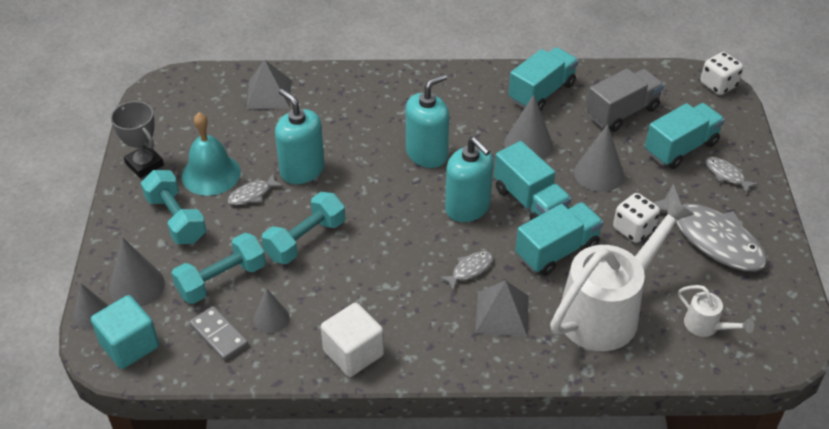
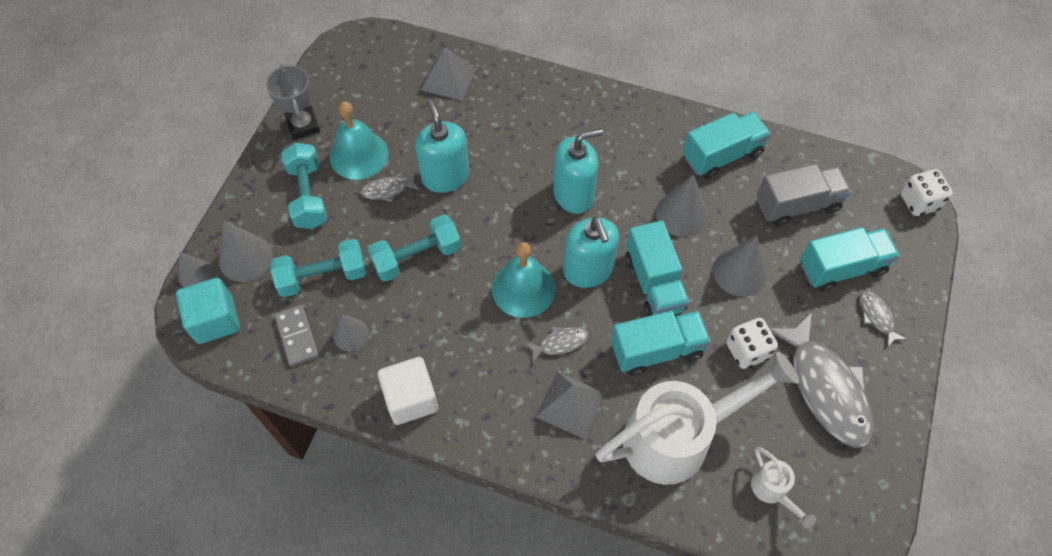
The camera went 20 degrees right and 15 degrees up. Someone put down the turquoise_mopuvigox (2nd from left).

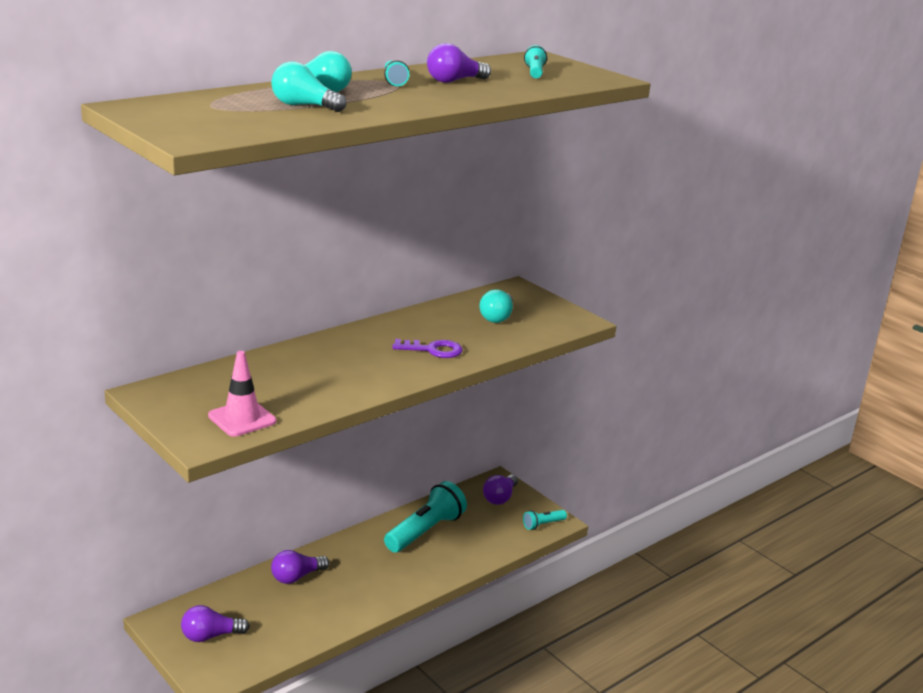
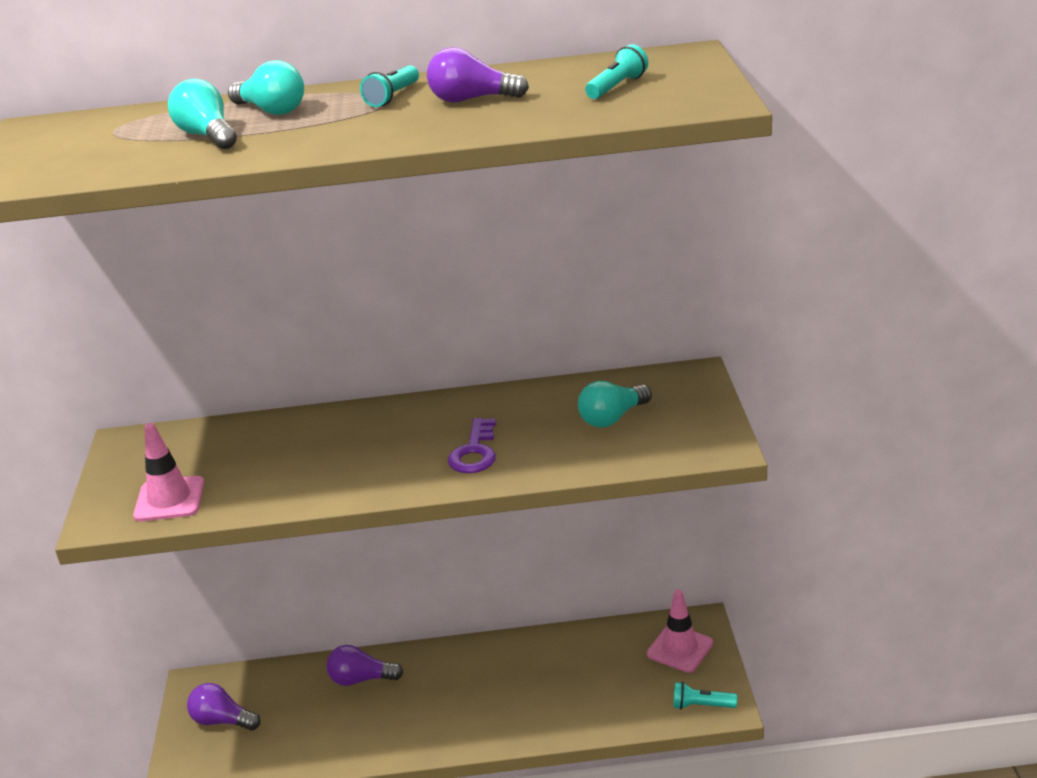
The camera went 40 degrees right and 5 degrees up. Someone rotated the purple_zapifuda by 60 degrees clockwise. Someone swapped the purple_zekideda (4th from left) for the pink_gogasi (2nd from left). Someone took away the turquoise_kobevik (2nd from left).

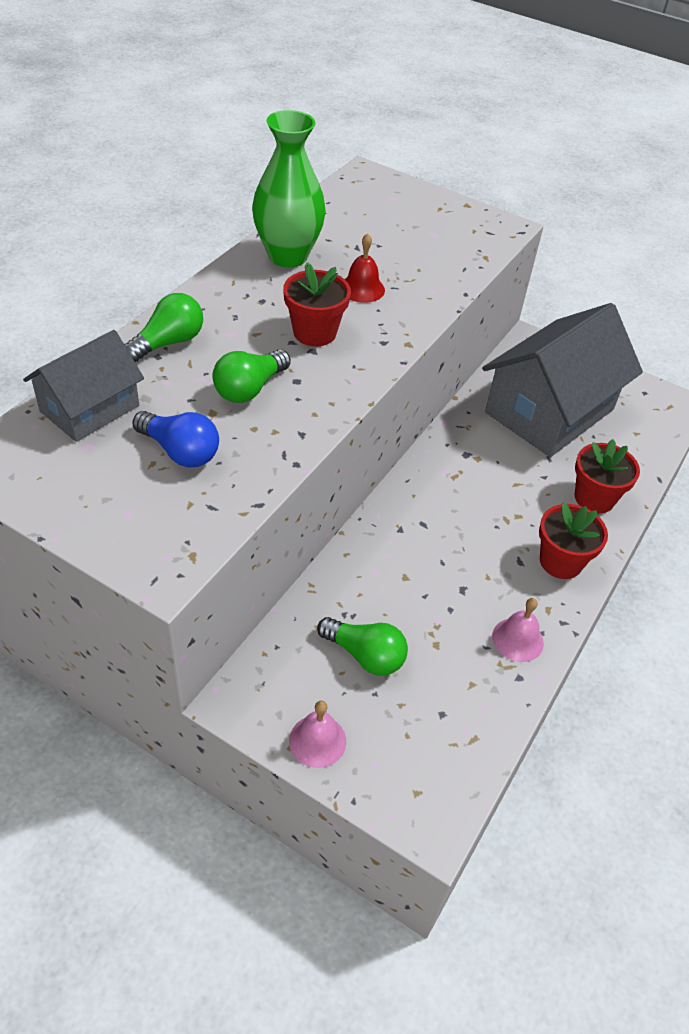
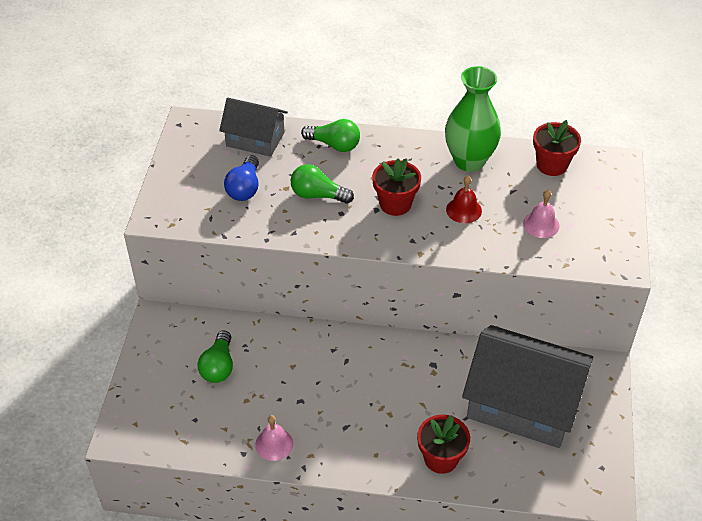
The camera went 70 degrees right and 0 degrees up. Someone carried the pink_mopuvigox (1st from left in the first image). Someone carried the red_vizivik (2nd from left in the first image).

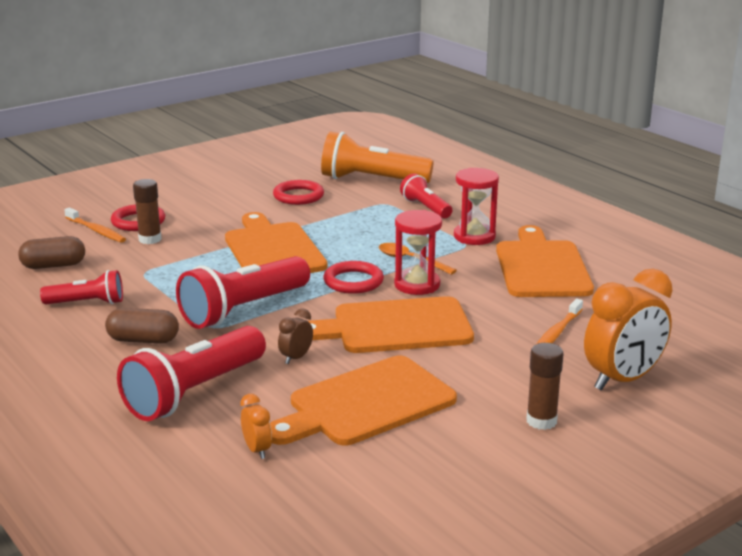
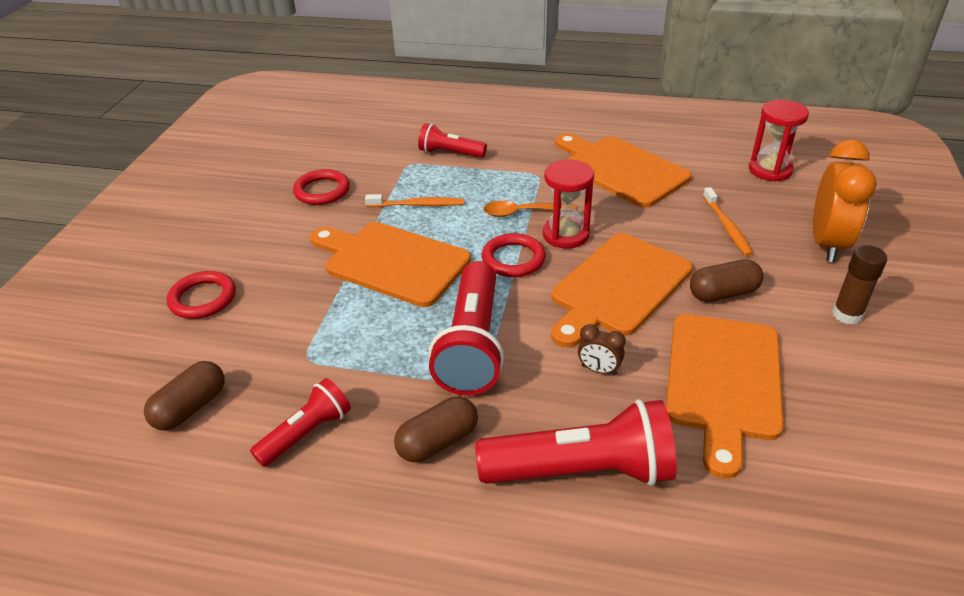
The camera went 40 degrees left and 15 degrees up. Someone carried the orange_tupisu (1st from left). Someone rotated the red_kobevik (2nd from left in the first image) by 90 degrees counterclockwise. Someone rotated the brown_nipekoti by 60 degrees counterclockwise. Someone put down the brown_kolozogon (3rd from left). Someone carried the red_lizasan (2nd from left). Someone took away the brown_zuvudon (1st from left). Someone took away the orange_nipekoti (1st from left). Someone took away the orange_kobevik.

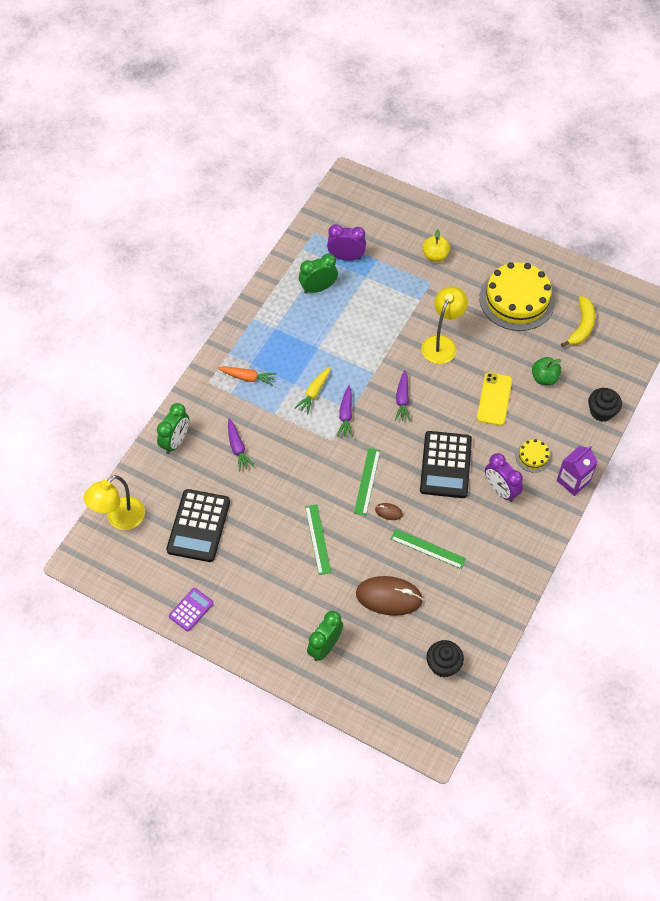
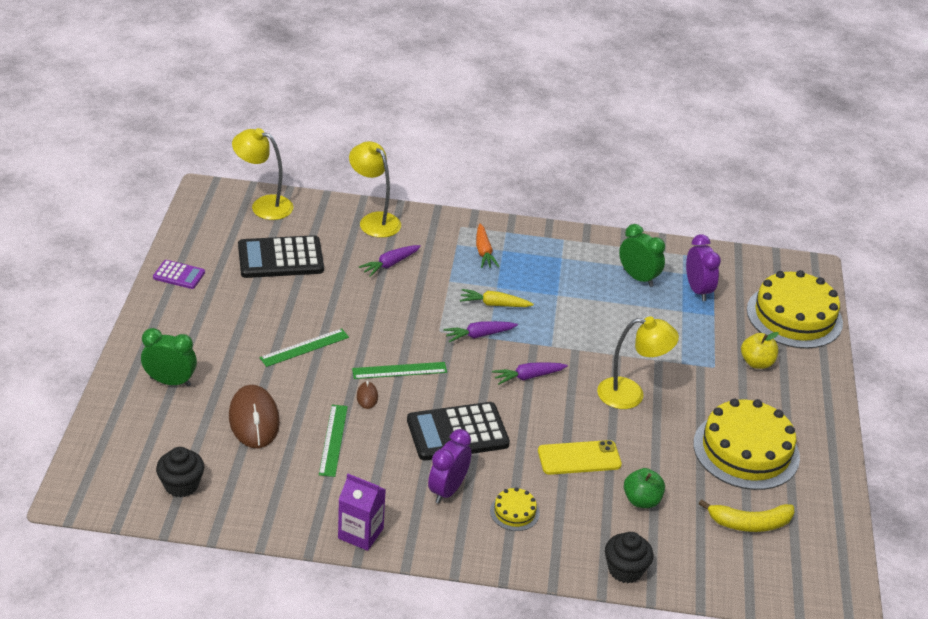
The camera went 65 degrees right and 20 degrees down. Someone carried the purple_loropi. Someone swapped the green_nipekoti (1st from left) for the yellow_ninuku (2nd from left). Someone put down the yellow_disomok (3rd from left).

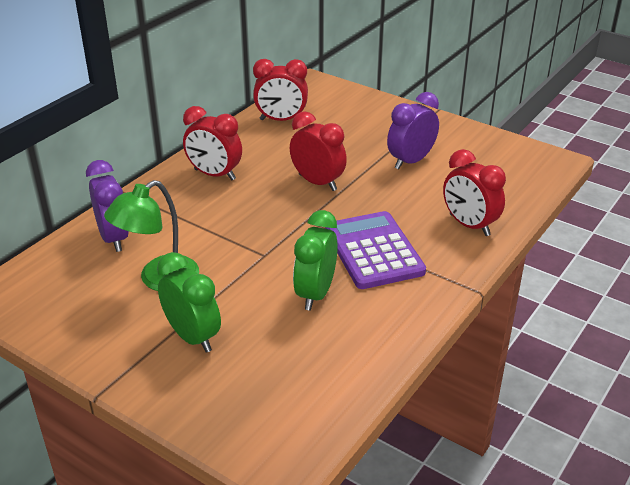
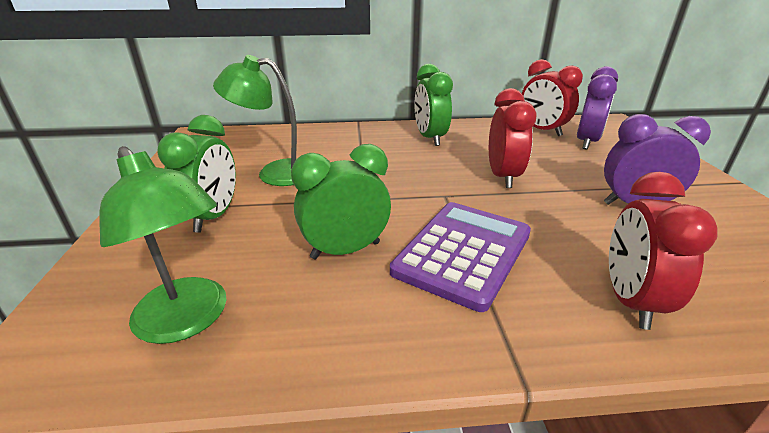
The camera went 50 degrees right and 5 degrees down. Someone put down the green_ninuku (1st from left). Someone repainted the red_nipekoti (1st from left), which became the green_nipekoti (3rd from left). Someone carried the purple_nipekoti (1st from left).

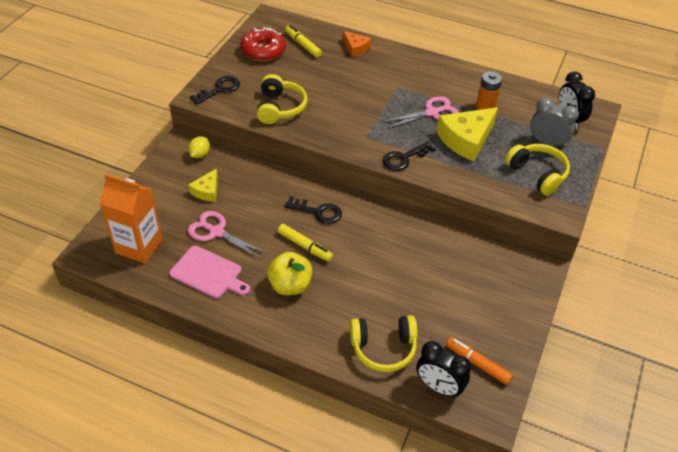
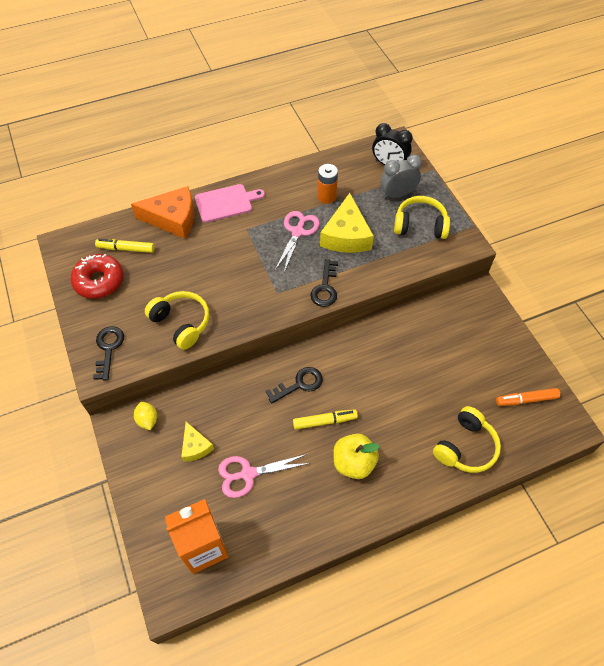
The camera went 45 degrees left and 10 degrees up. Someone scaled the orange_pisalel by 1.83. Someone carried the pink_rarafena. Someone took away the black_nipekoti (1st from left).

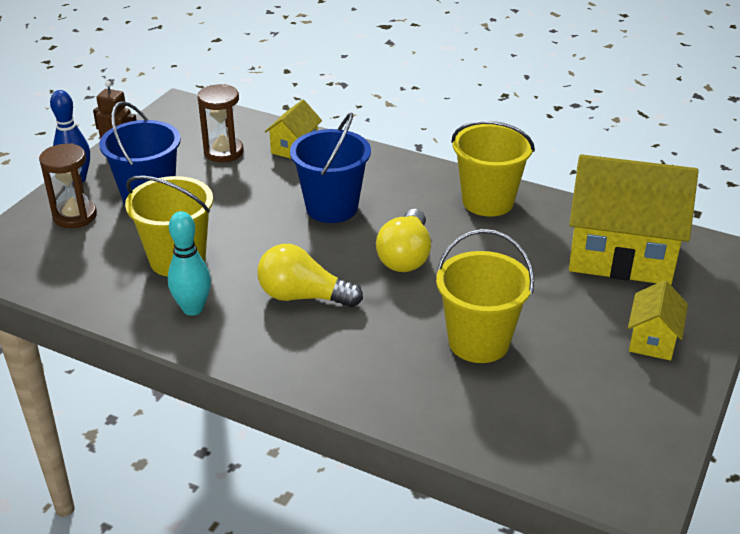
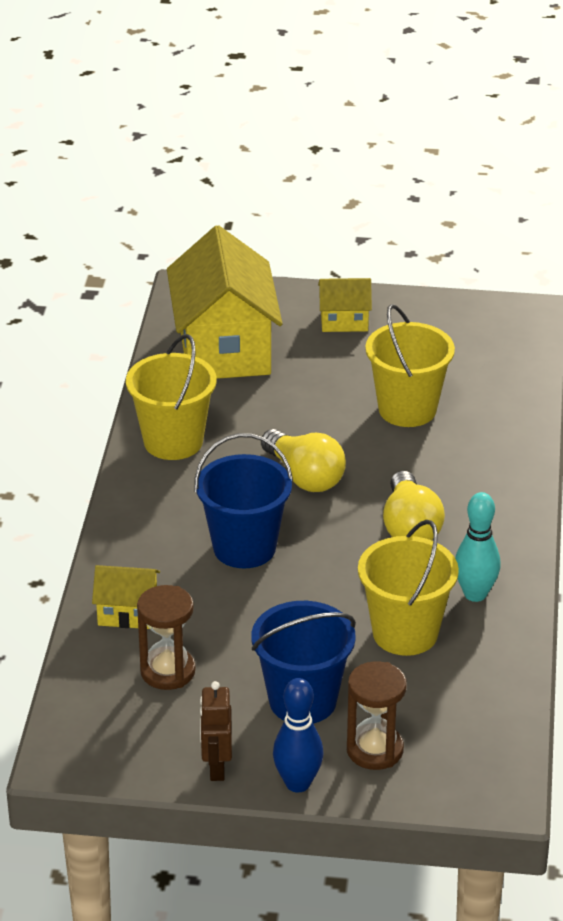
The camera went 110 degrees left and 0 degrees up. Someone rotated the yellow_zekideda (2nd from left in the first image) by 60 degrees clockwise.

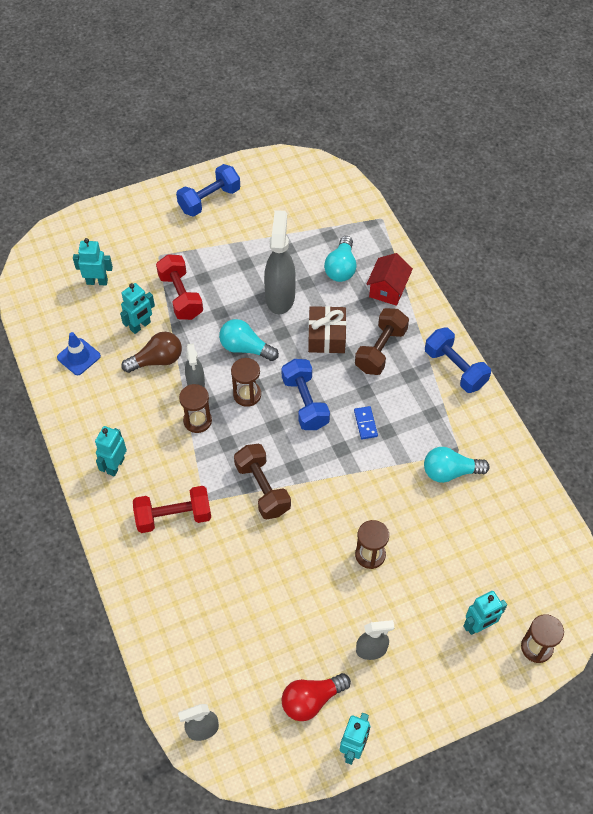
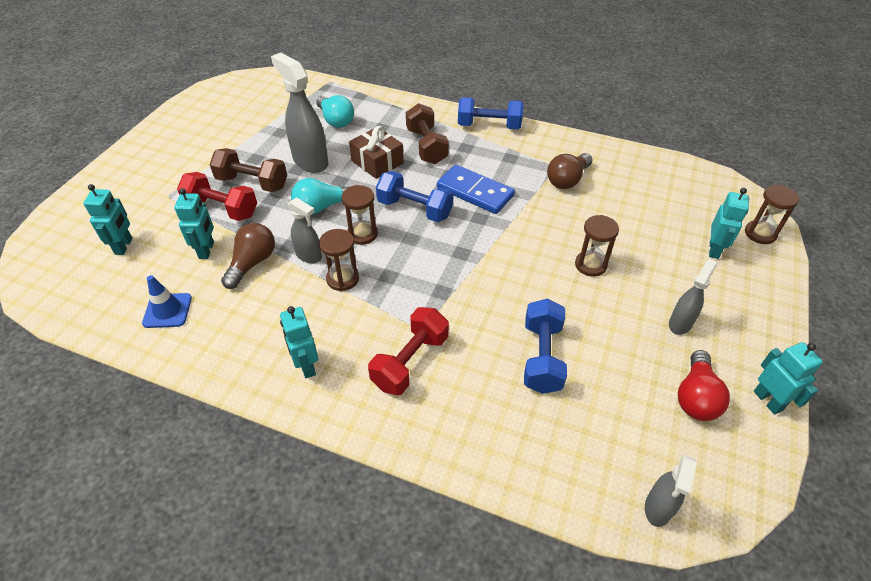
The camera went 45 degrees left and 10 degrees down. Someone rotated the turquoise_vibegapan (1st from left) by 135 degrees clockwise. Someone carried the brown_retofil (1st from left). Someone scaled the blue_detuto by 2.06. Someone carried the blue_retofil (1st from left in the first image). Someone repainted the turquoise_zekideda (3rd from left), which became the brown_zekideda (2nd from left). Someone took away the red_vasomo.

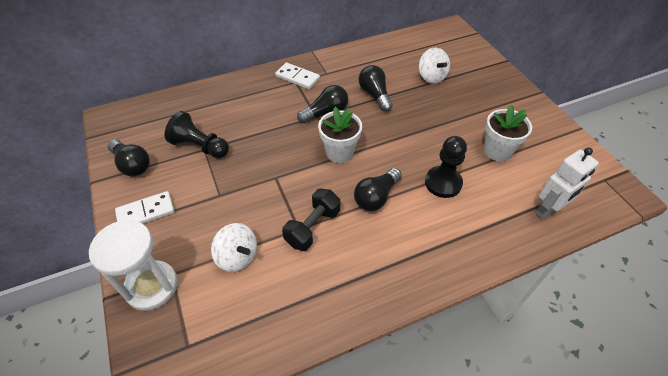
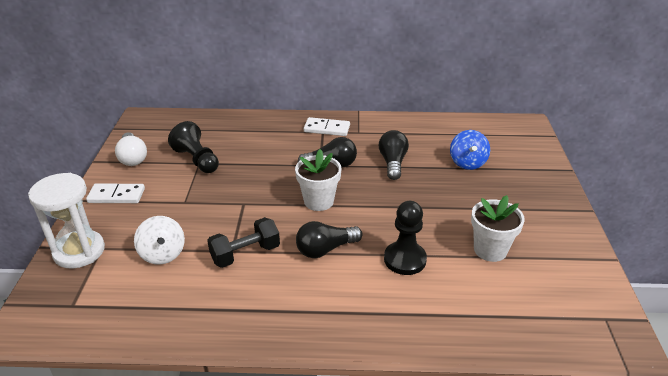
The camera went 25 degrees right and 15 degrees down. Someone repainted the black_zekideda (1st from left), which became the white_zekideda. Someone rotated the white_detuto (2nd from left) by 45 degrees counterclockwise. Someone repainted the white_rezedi (2nd from left), which became the blue_rezedi. Someone took away the white_vibegapan.

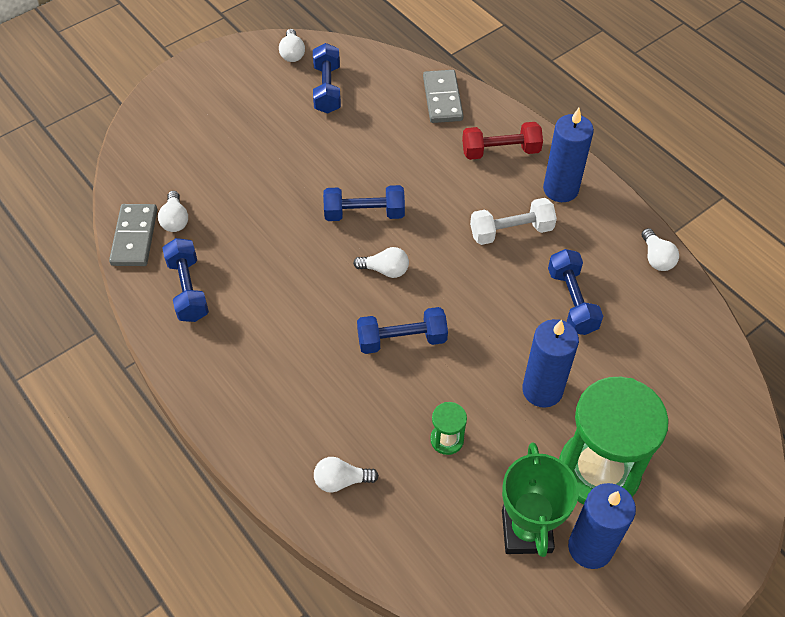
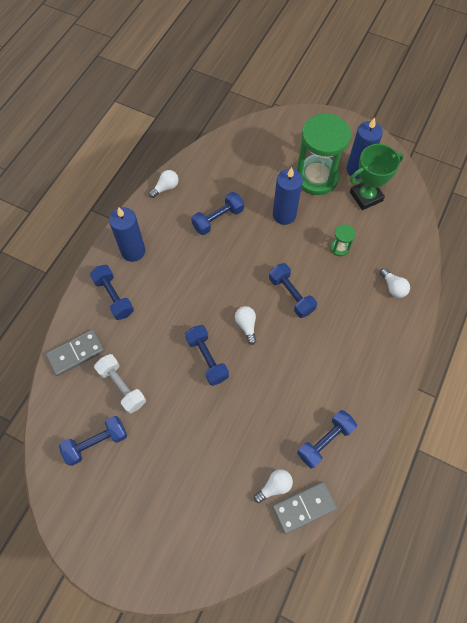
The camera went 115 degrees left and 10 degrees up. Someone repainted the red_retofil, which became the blue_retofil (2nd from left). Someone carried the white_retofil. Someone took away the white_zekideda (2nd from left).

